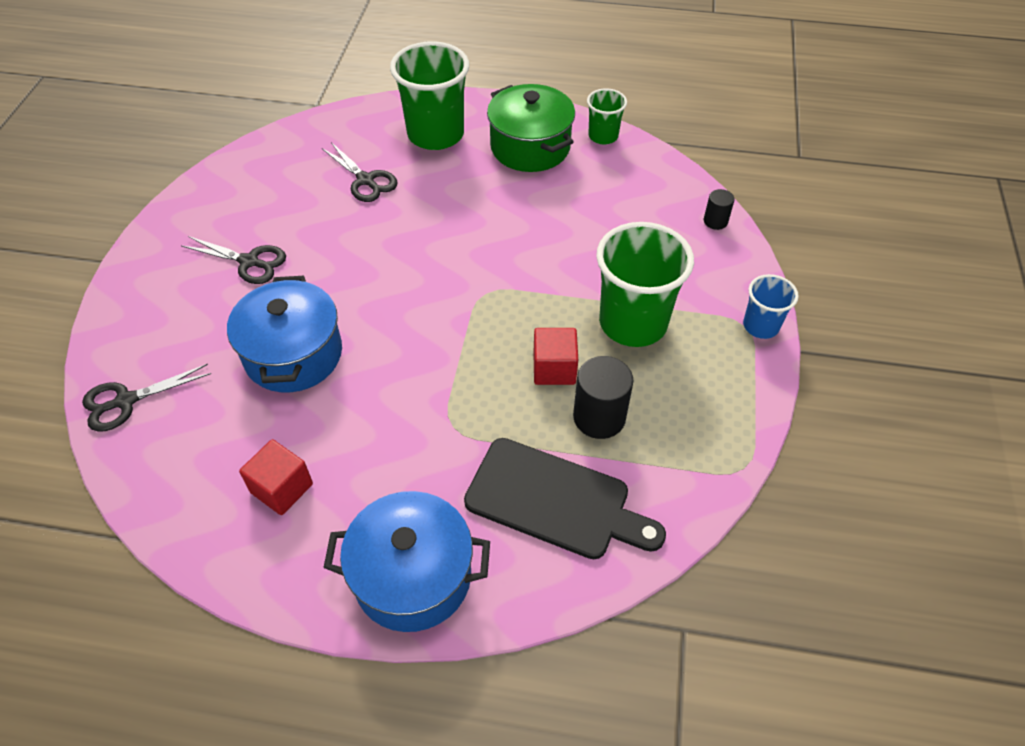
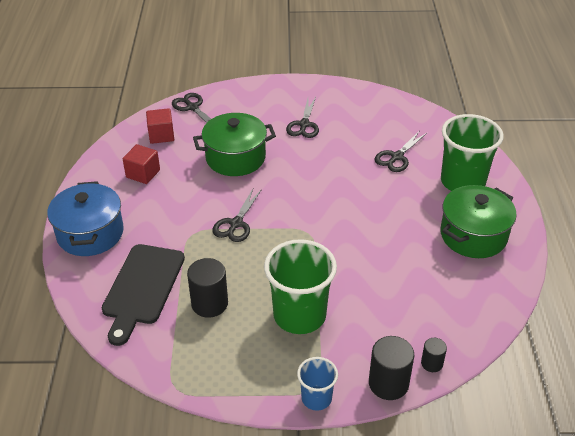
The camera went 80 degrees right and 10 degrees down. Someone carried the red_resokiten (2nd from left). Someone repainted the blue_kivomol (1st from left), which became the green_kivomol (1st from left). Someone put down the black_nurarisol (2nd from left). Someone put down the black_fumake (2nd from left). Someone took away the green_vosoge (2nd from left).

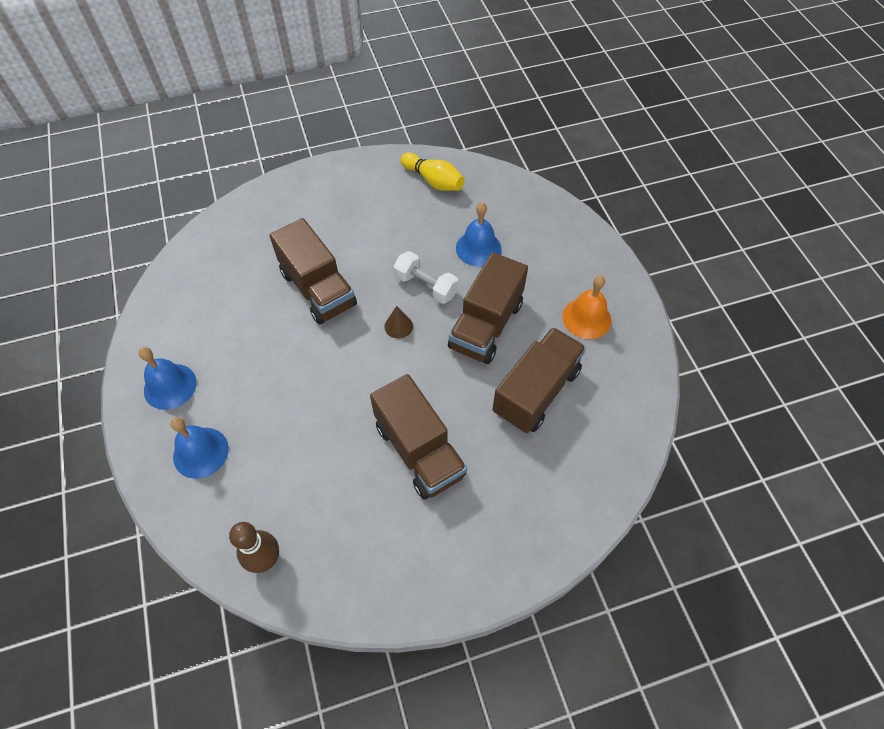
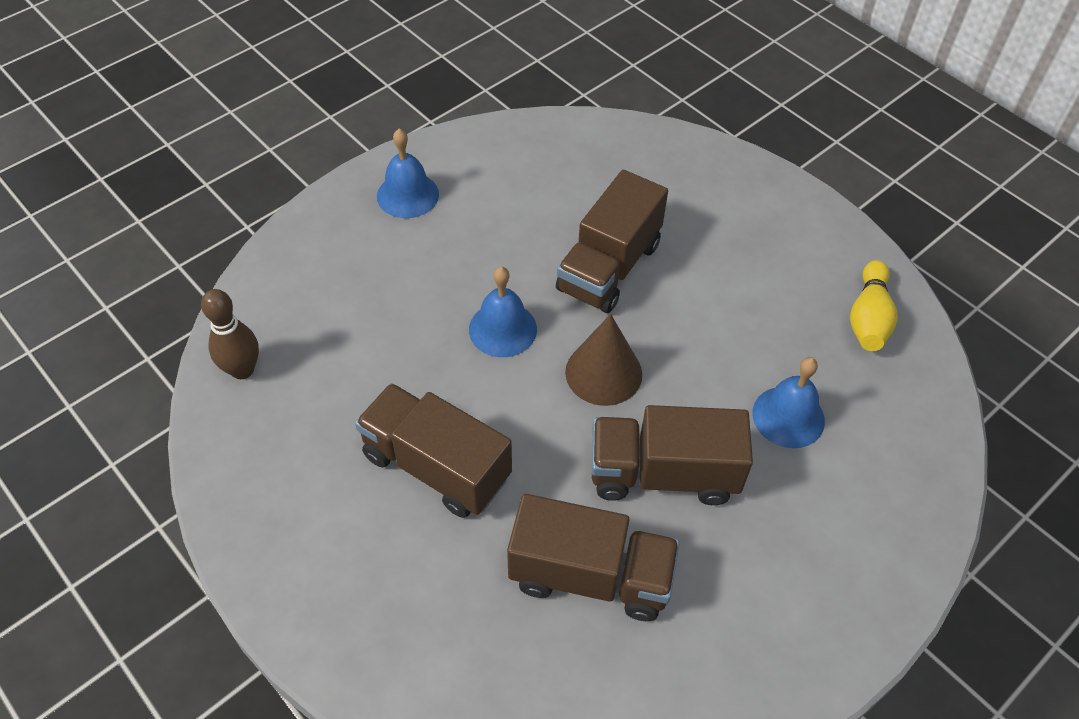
The camera went 65 degrees right and 5 degrees down. Someone rotated the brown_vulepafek (2nd from left in the first image) by 90 degrees clockwise. Someone carried the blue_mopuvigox (2nd from left). Someone scaled the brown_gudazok by 1.89. Someone took away the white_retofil. Someone took away the orange_mopuvigox.

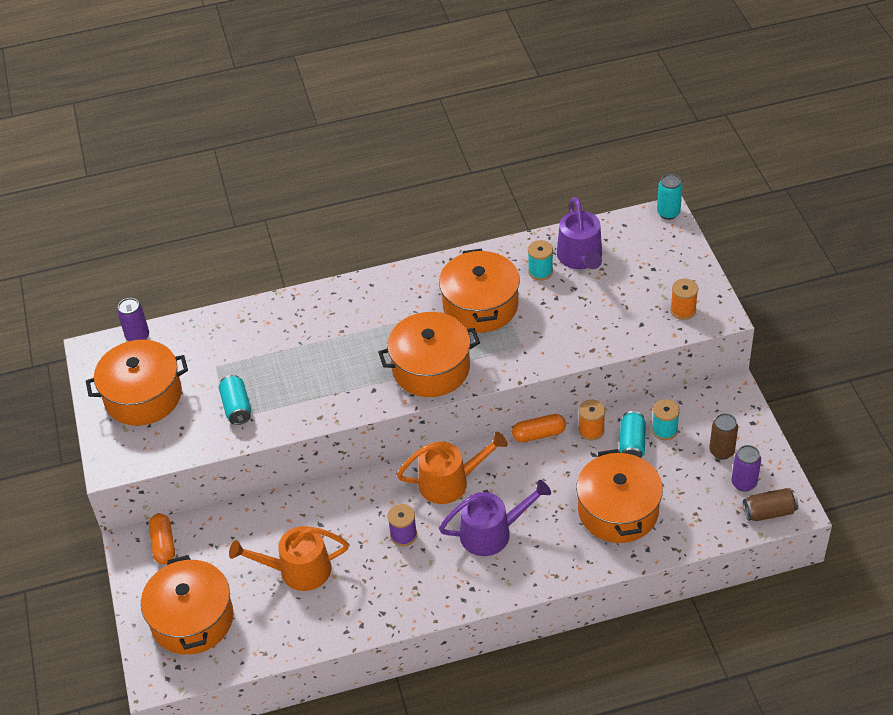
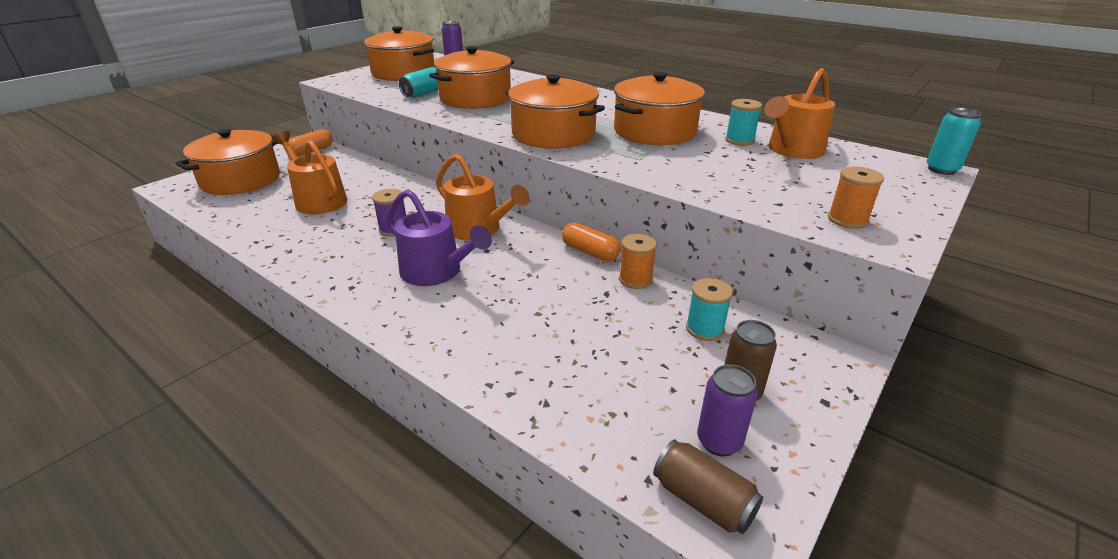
The camera went 50 degrees right and 15 degrees down. Someone carried the orange_kivomol (5th from left in the first image). Someone repainted the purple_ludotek (2nd from left), which became the orange_ludotek (3rd from left). Someone took away the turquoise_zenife (2nd from left).

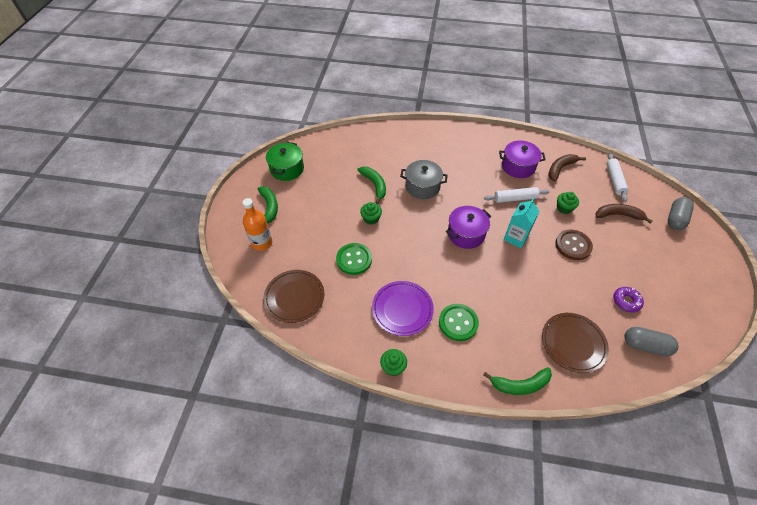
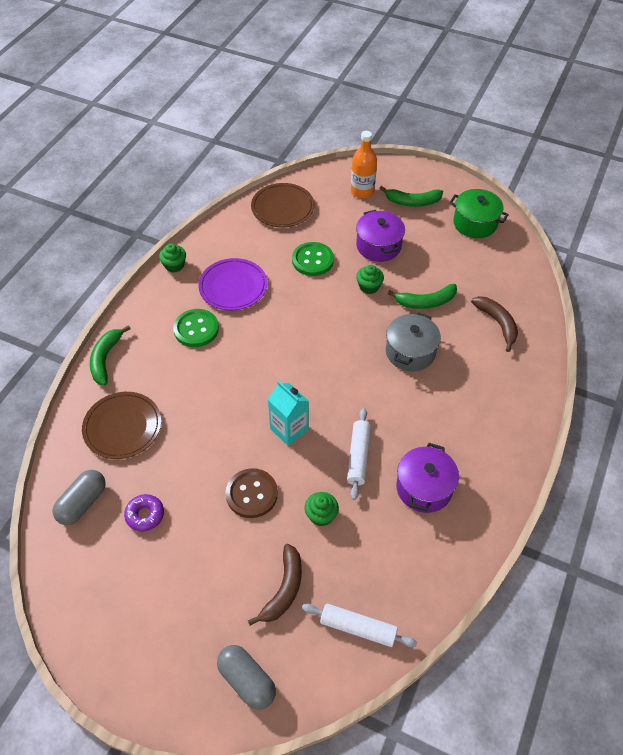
The camera went 105 degrees right and 0 degrees up. Someone carried the purple_kivomol (1st from left). Someone carried the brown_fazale (1st from left in the first image).

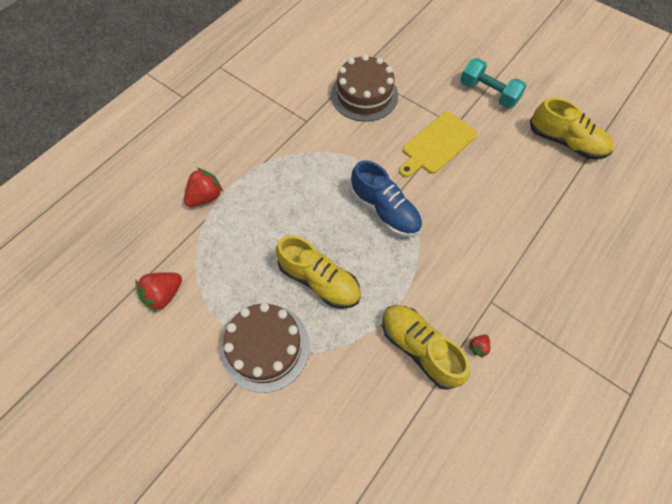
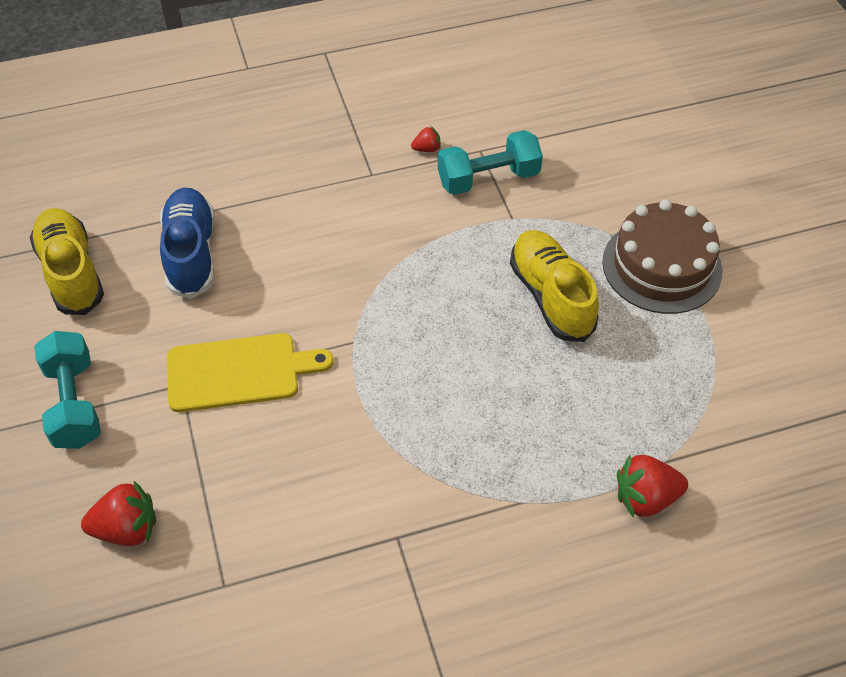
The camera went 145 degrees left and 10 degrees down. Someone carried the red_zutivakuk (1st from left). Someone carried the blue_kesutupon. Someone swapped the yellow_kesutupon (2nd from left) for the turquoise_retofil (2nd from left). Someone took away the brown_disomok (2nd from left).

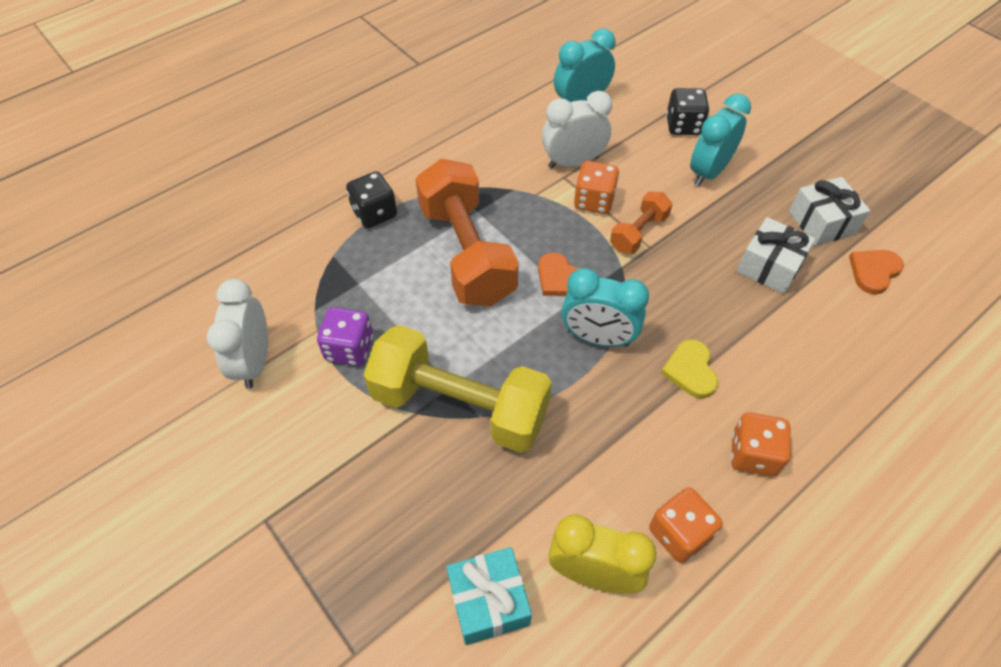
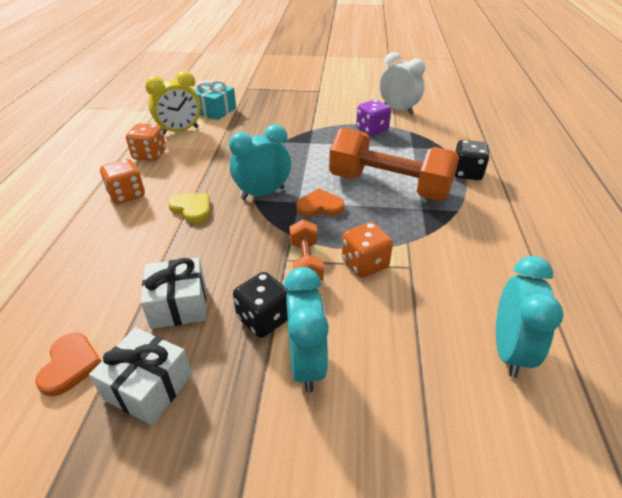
The camera went 135 degrees right and 15 degrees down. Someone carried the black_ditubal (2nd from left in the first image). Someone took away the yellow_retofil. Someone took away the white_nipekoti (2nd from left).

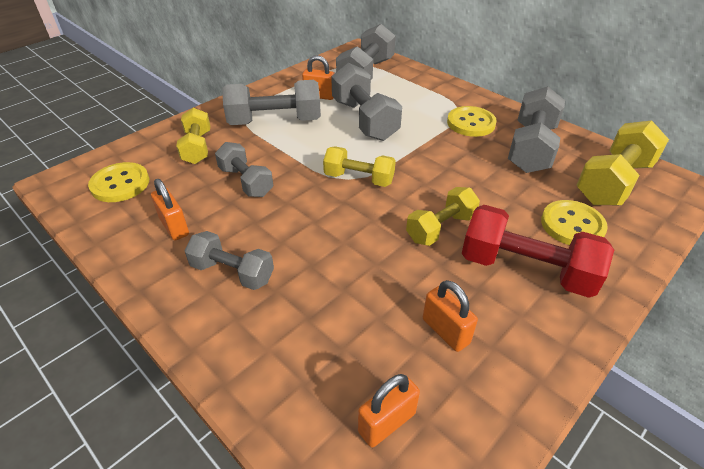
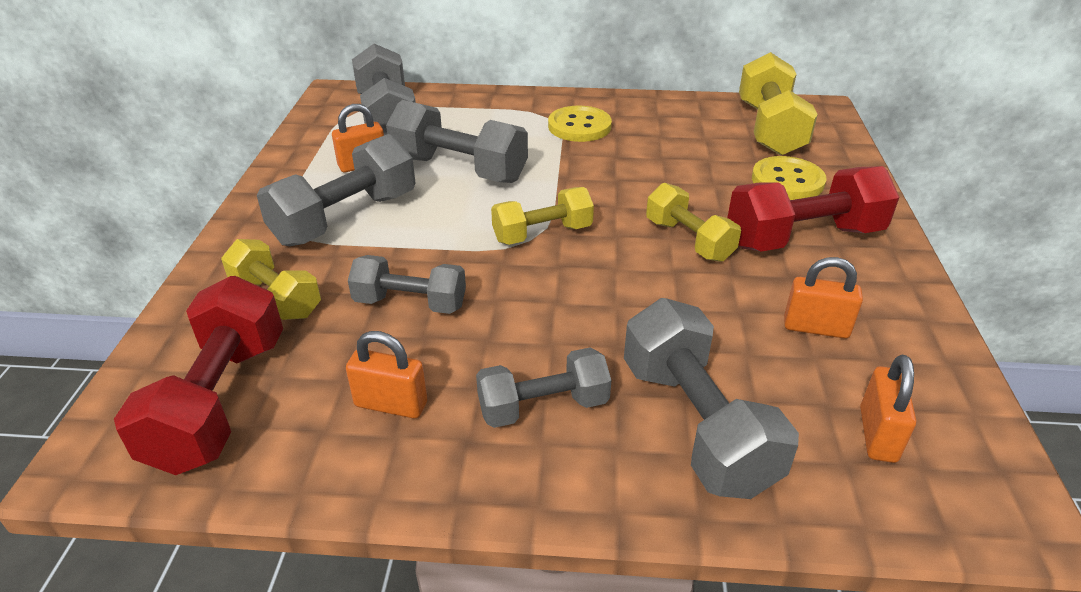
The camera went 40 degrees left and 5 degrees down. Someone swapped the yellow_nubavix (1st from left) for the red_retofil (1st from left). Someone carried the grey_retofil (6th from left). Someone rotated the yellow_retofil (3rd from left) by 45 degrees counterclockwise.

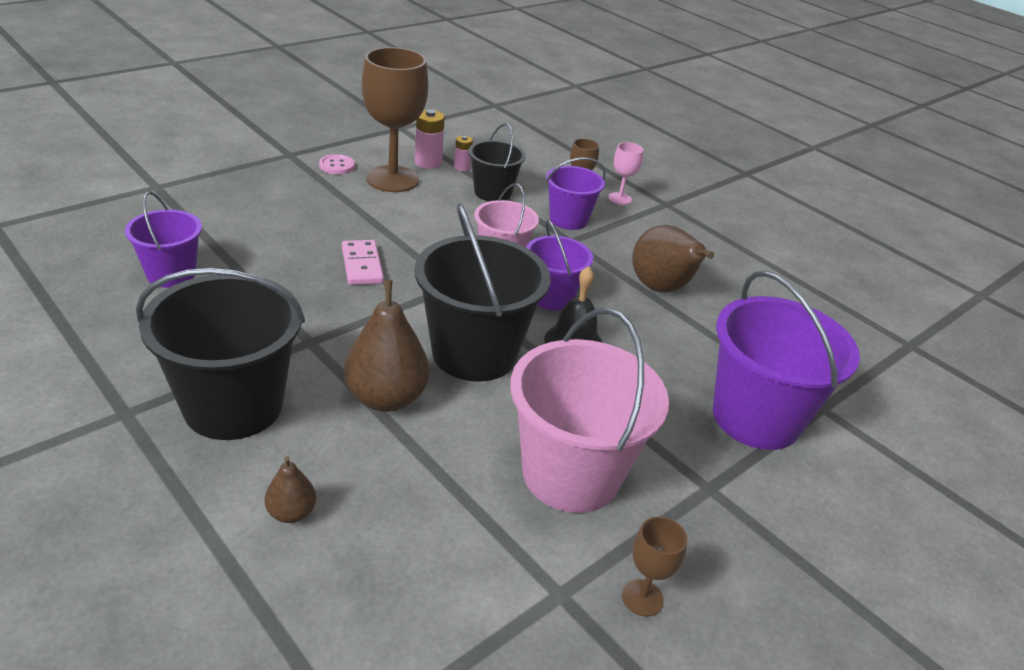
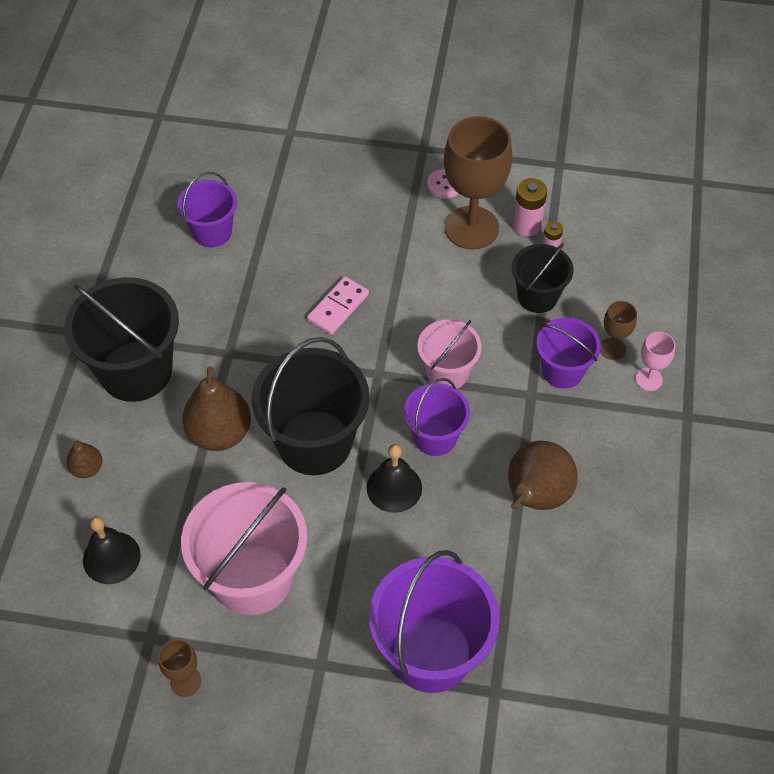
The camera went 55 degrees right and 20 degrees up. Someone put down the black_mopuvigox (1st from left).

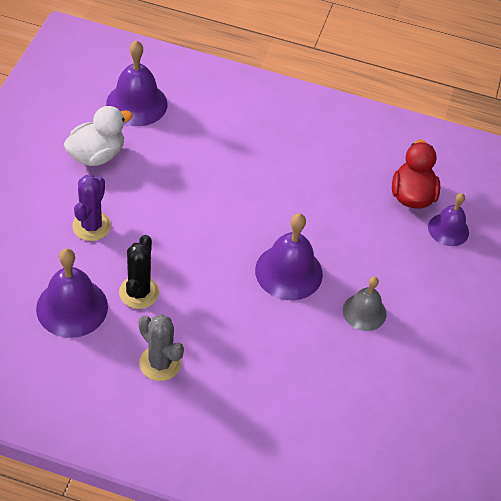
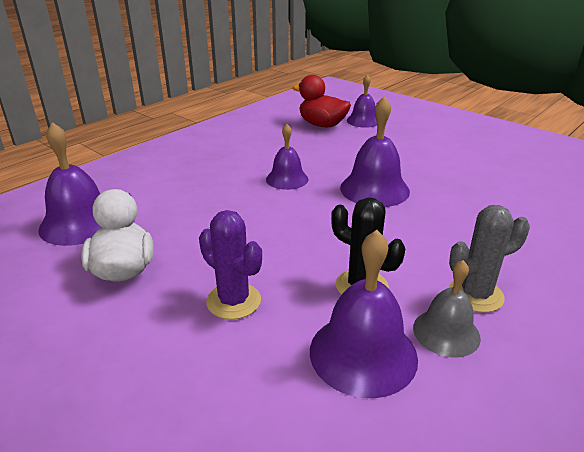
The camera went 60 degrees left and 20 degrees down. Someone put down the purple_mopuvigox (2nd from left). Someone carried the grey_mopuvigox.

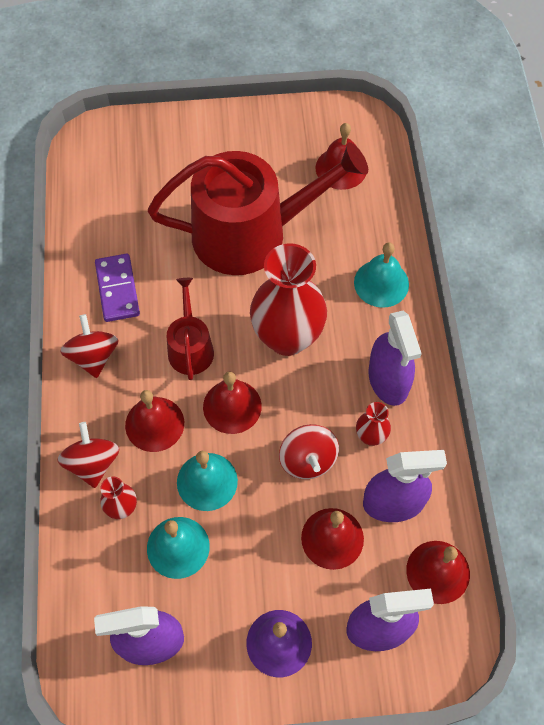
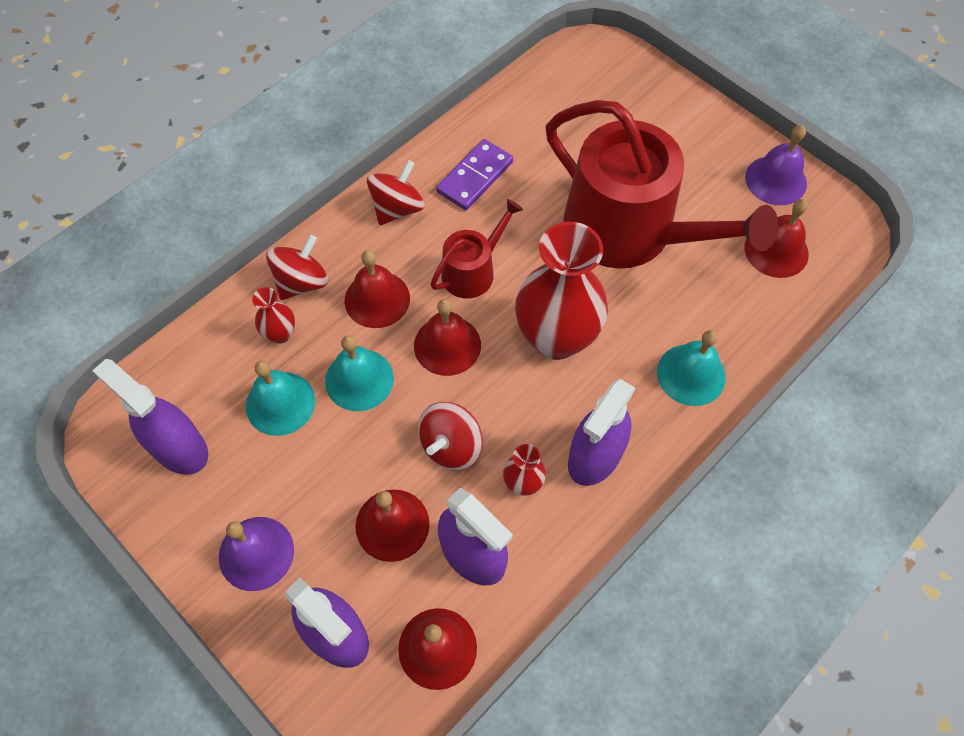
The camera went 50 degrees right and 0 degrees up. Someone put down the purple_mopuvigox (2nd from left).

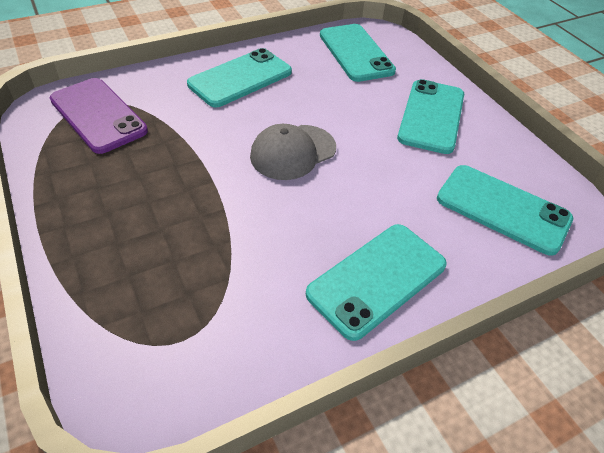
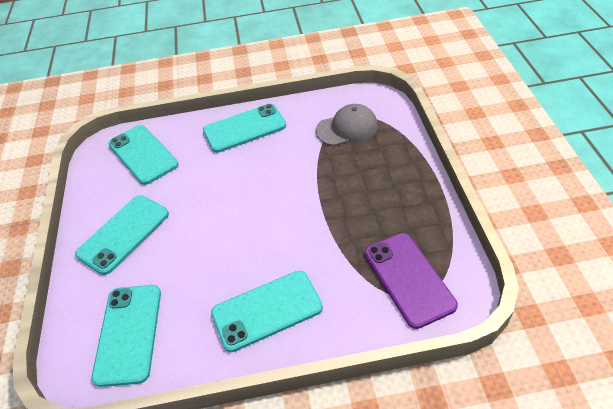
The camera went 155 degrees left and 0 degrees up. Someone carried the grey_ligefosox.

